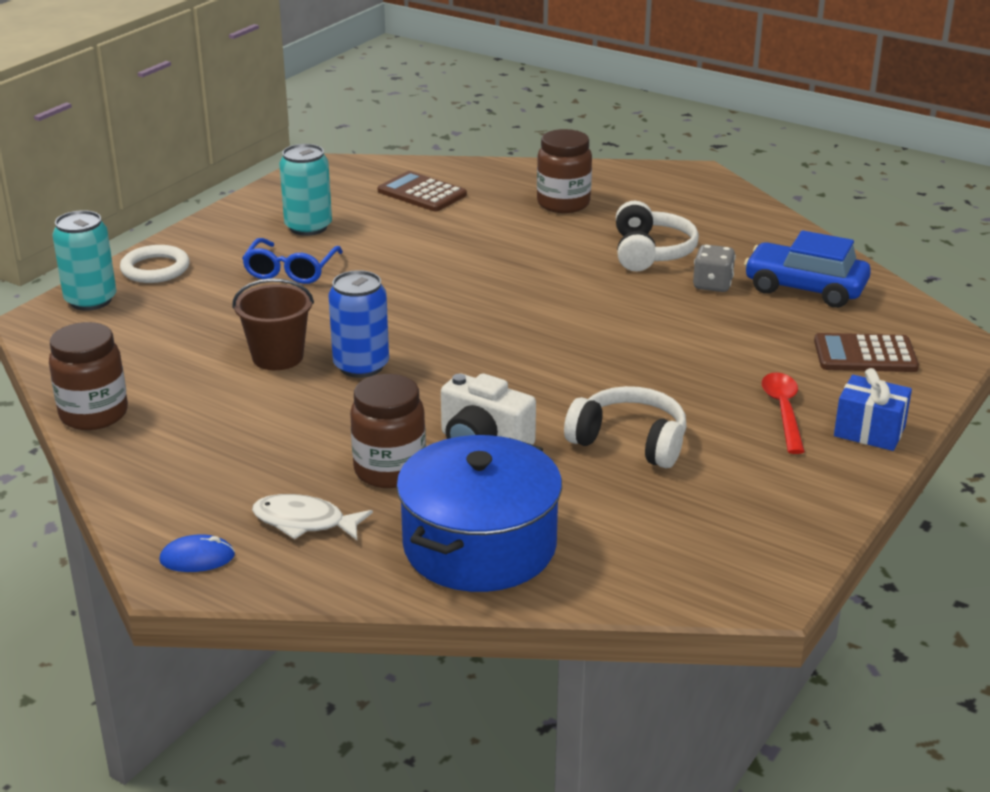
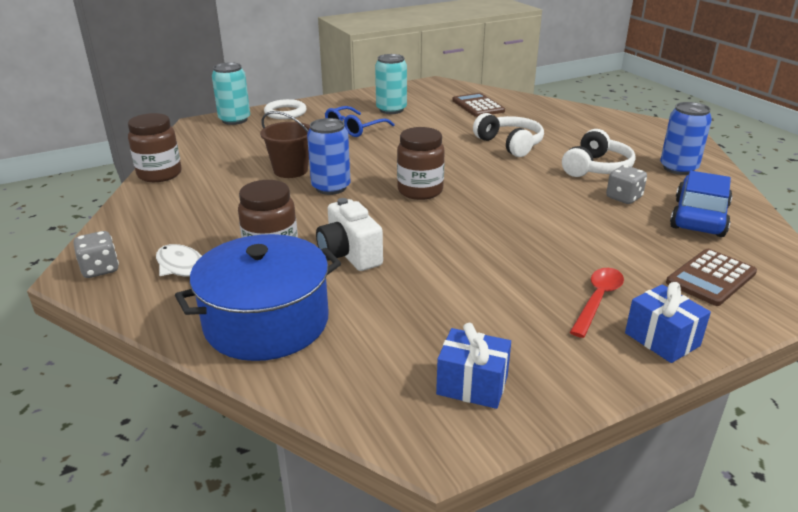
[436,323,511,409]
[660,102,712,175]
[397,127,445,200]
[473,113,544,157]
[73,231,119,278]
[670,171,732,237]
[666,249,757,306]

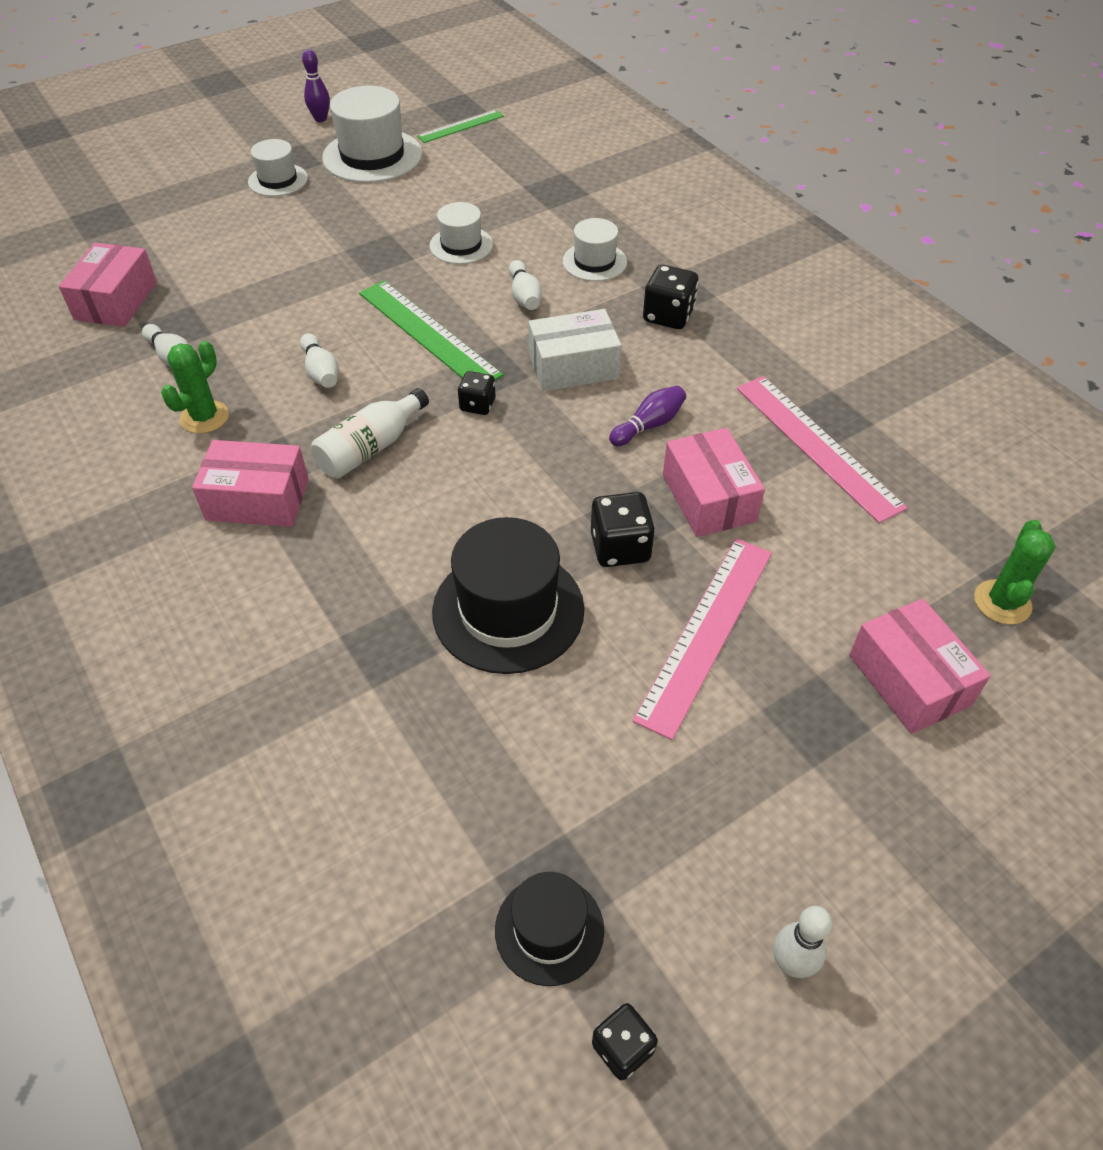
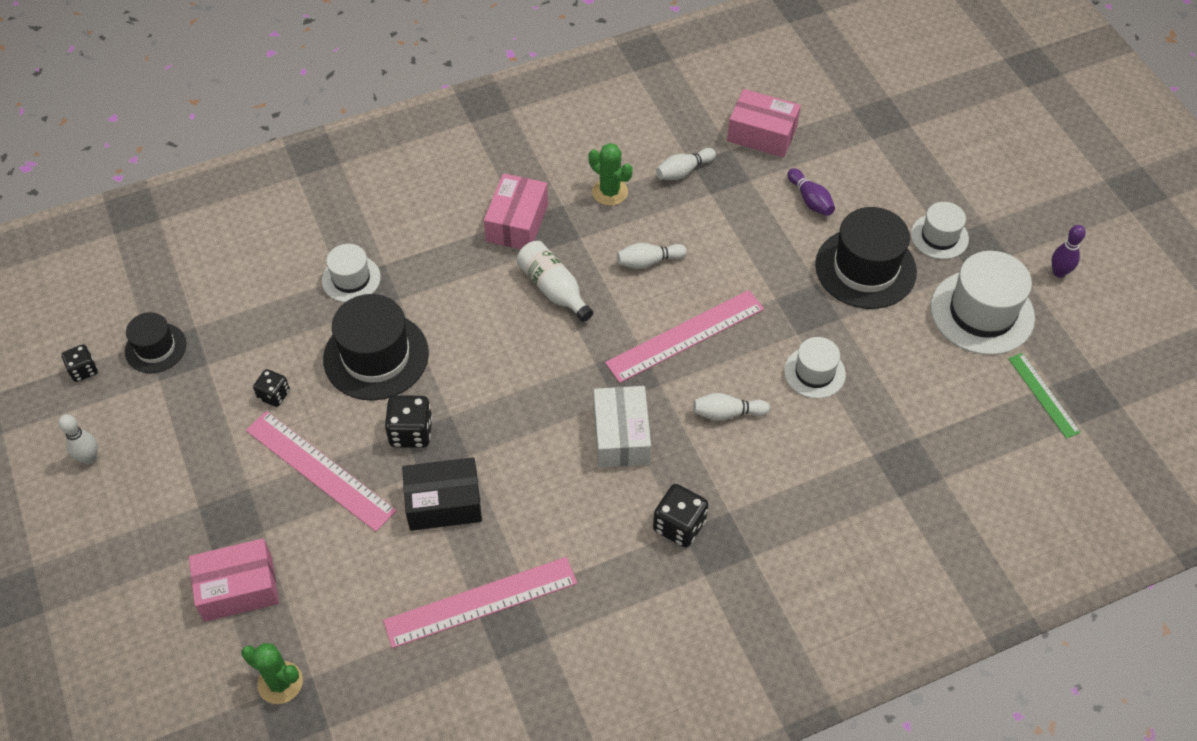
[815,207,917,309]
[253,369,290,407]
[322,244,381,302]
[787,168,835,216]
[605,290,764,383]
[402,457,482,531]

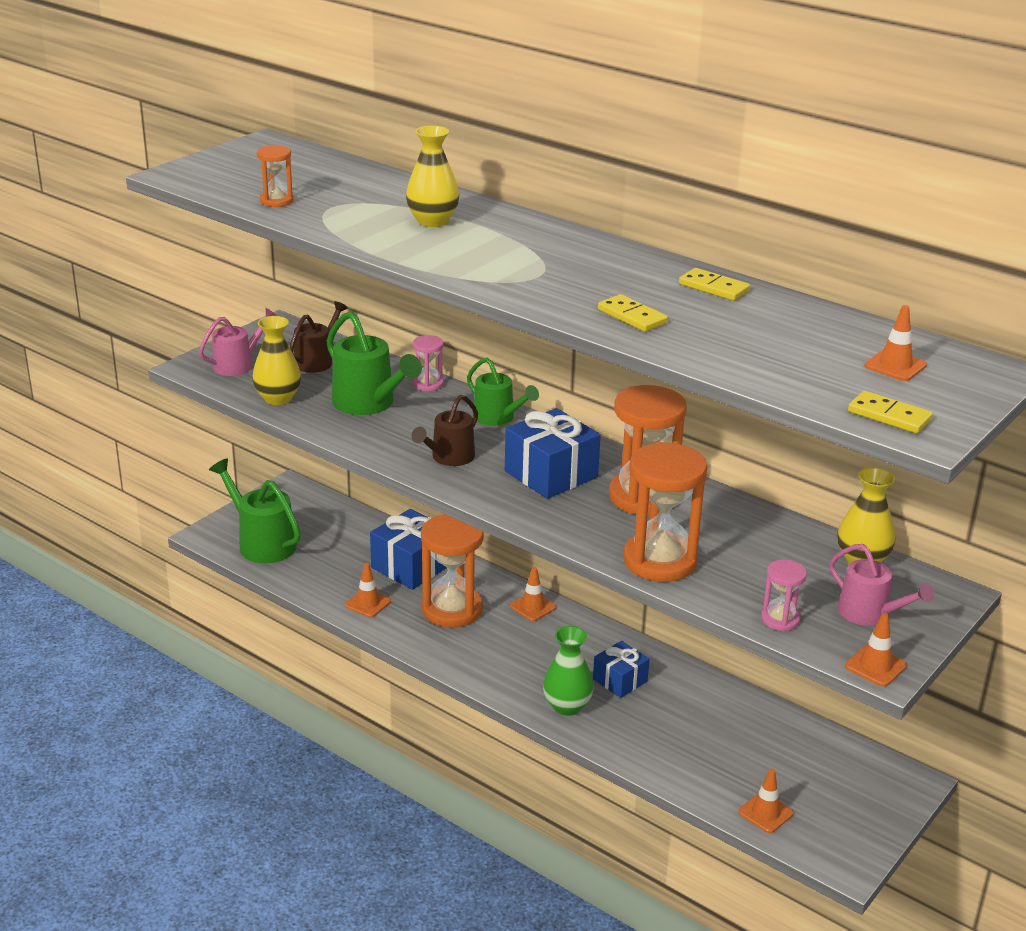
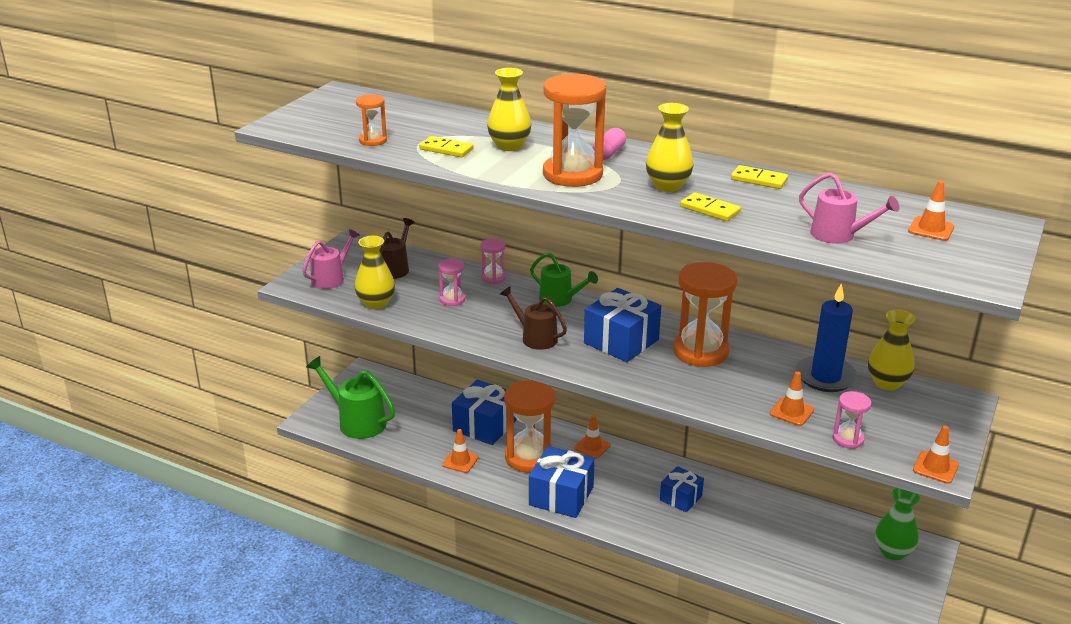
[529,446,595,518]
[593,128,626,160]
[646,103,693,192]
[796,283,858,392]
[875,488,920,560]
[543,74,606,187]
[770,371,814,426]
[799,172,899,244]
[419,136,474,157]
[438,259,465,306]
[500,286,567,350]

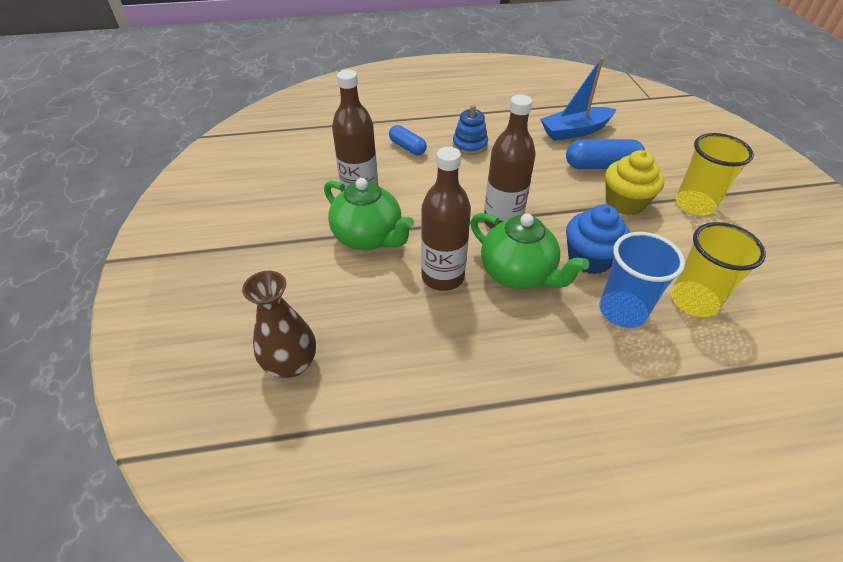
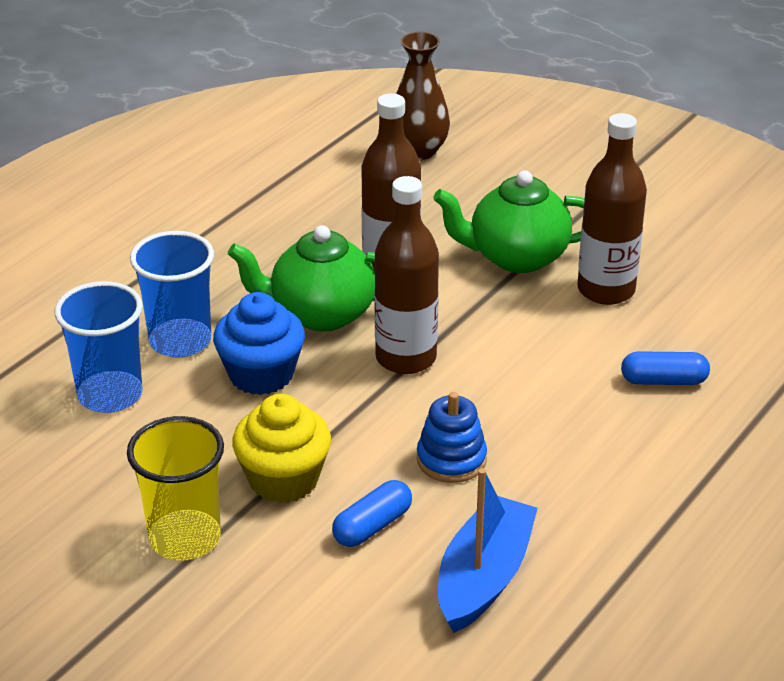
[417,392,487,483]
[55,281,143,413]
[332,480,412,547]

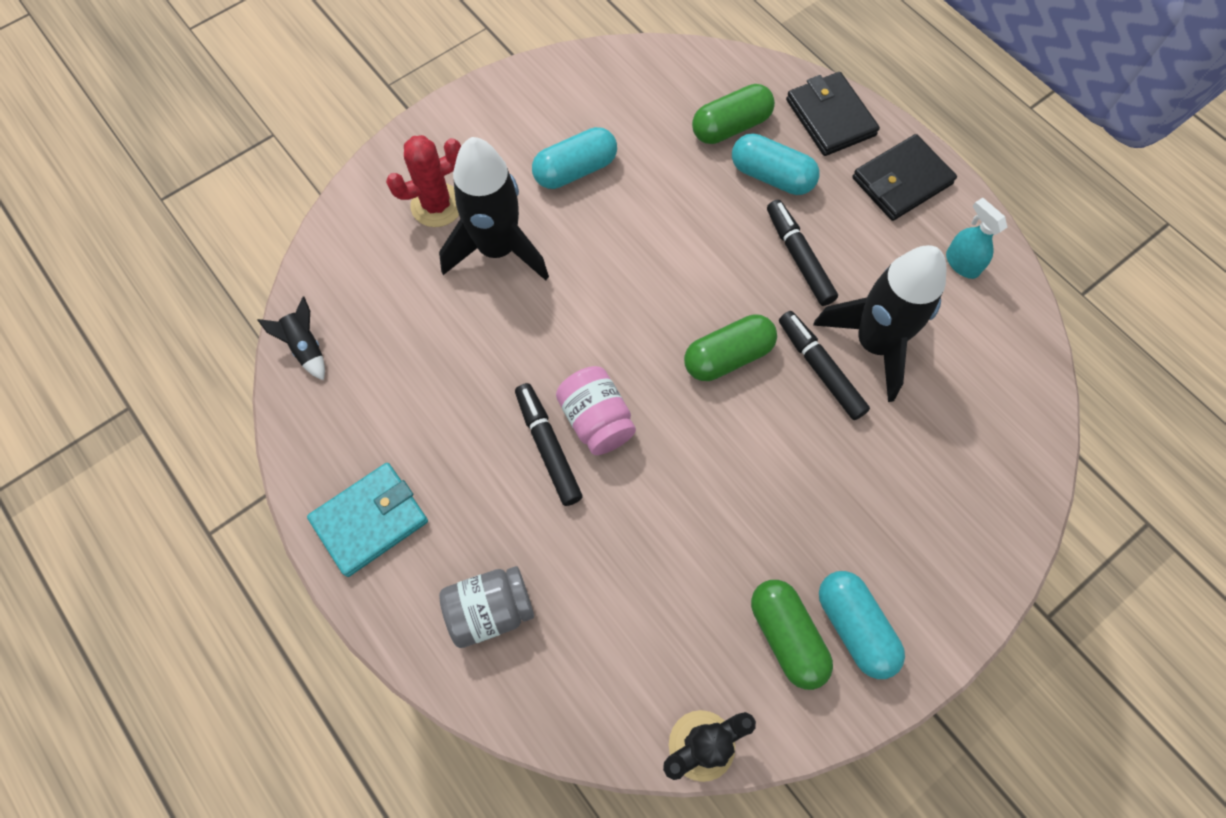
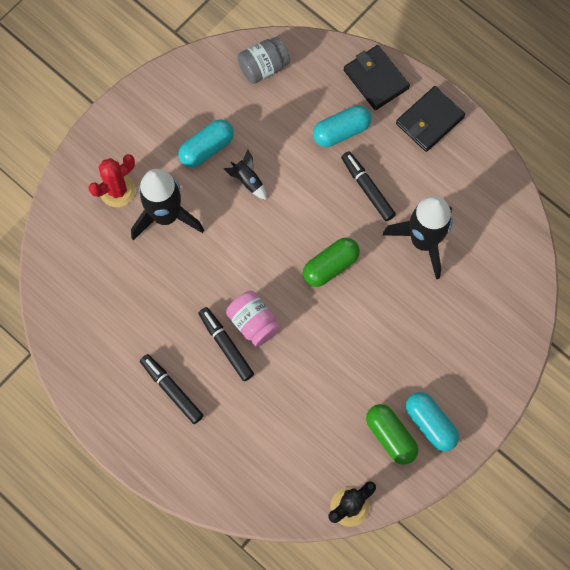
[307,463,428,577] (first image)
[692,84,775,144] (first image)
[946,197,1007,279] (first image)
[224,149,266,200]
[237,37,290,84]
[140,354,204,424]
[313,105,371,147]

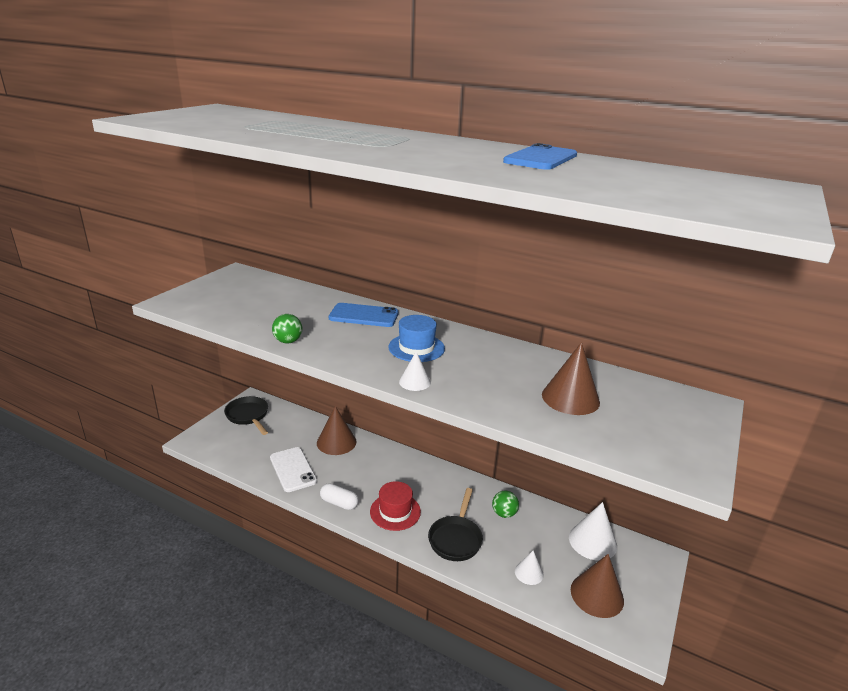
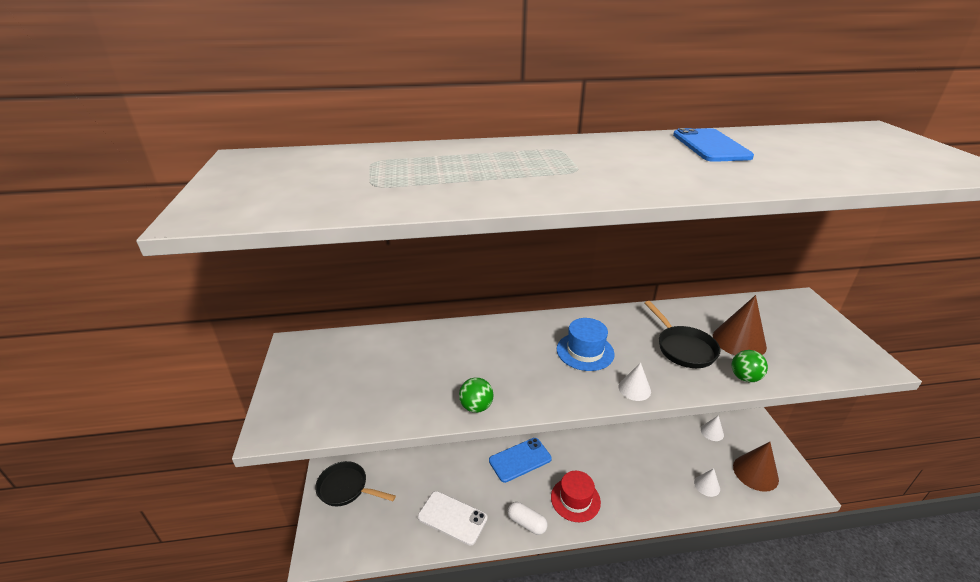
[317,406,356,455] (first image)
[489,438,552,483]
[645,301,720,368]
[732,350,768,382]
[508,502,547,535]
[701,415,724,441]

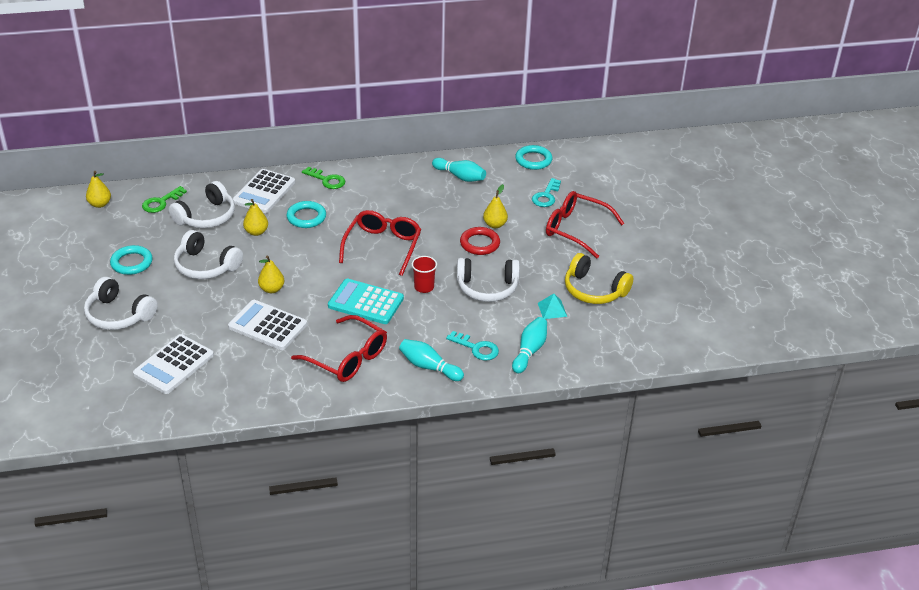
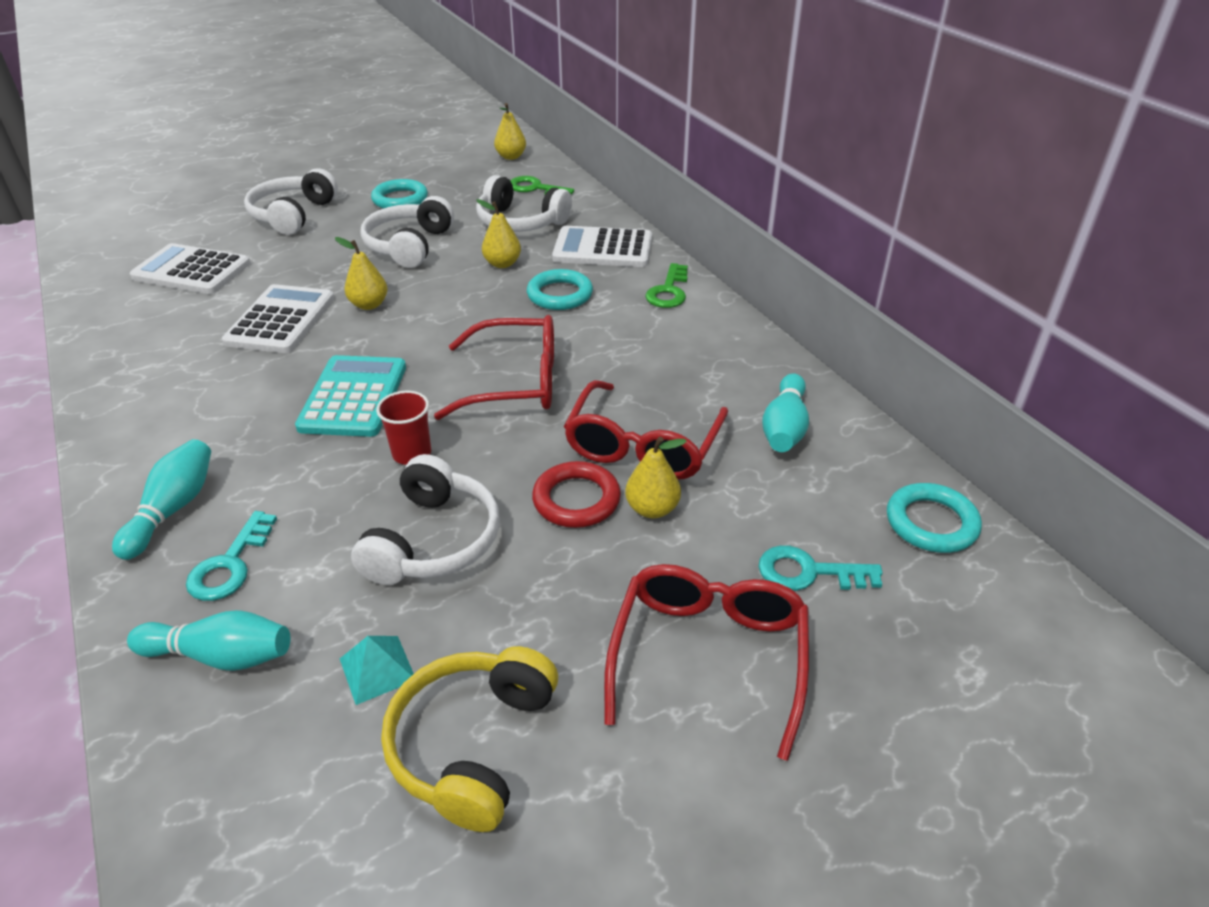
[564,380,728,480]
[351,454,500,585]

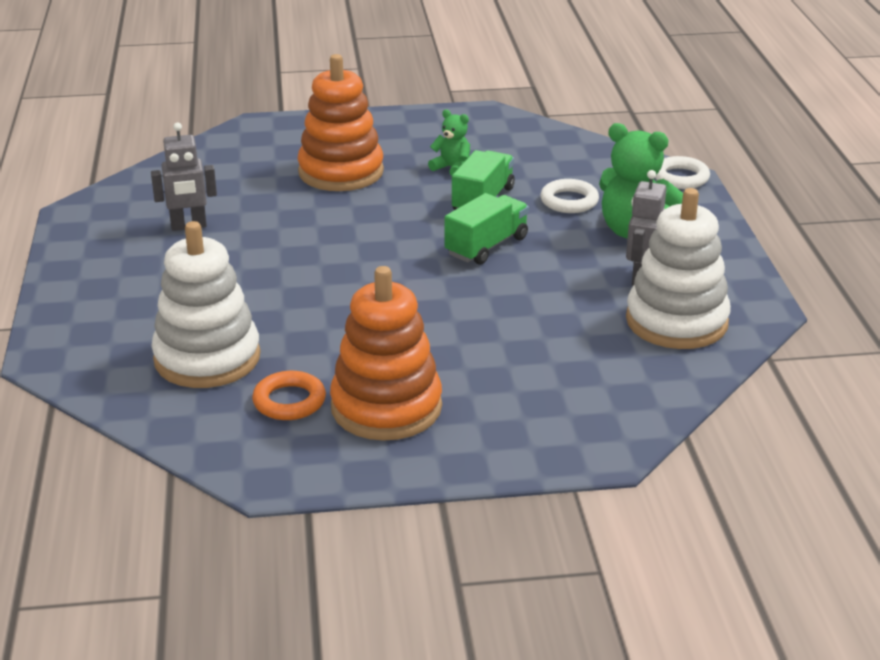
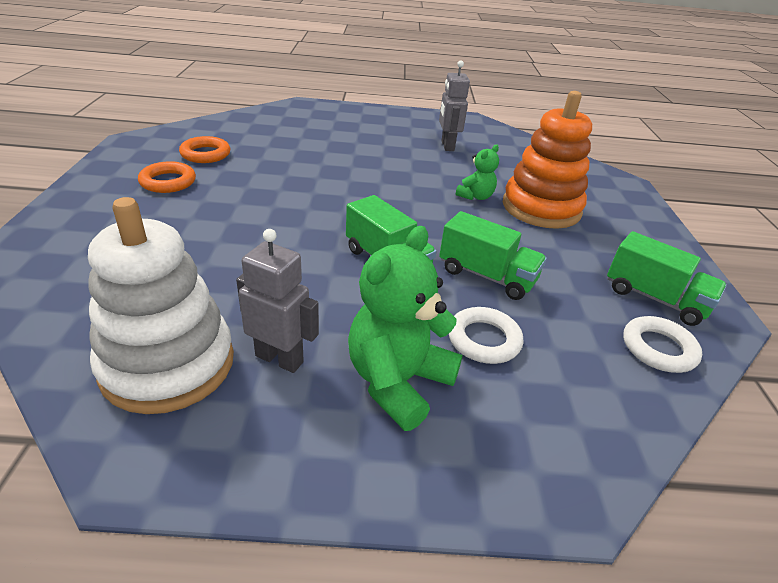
[151,221,261,388] (first image)
[607,231,727,326]
[456,144,499,200]
[623,316,702,373]
[138,161,196,193]

